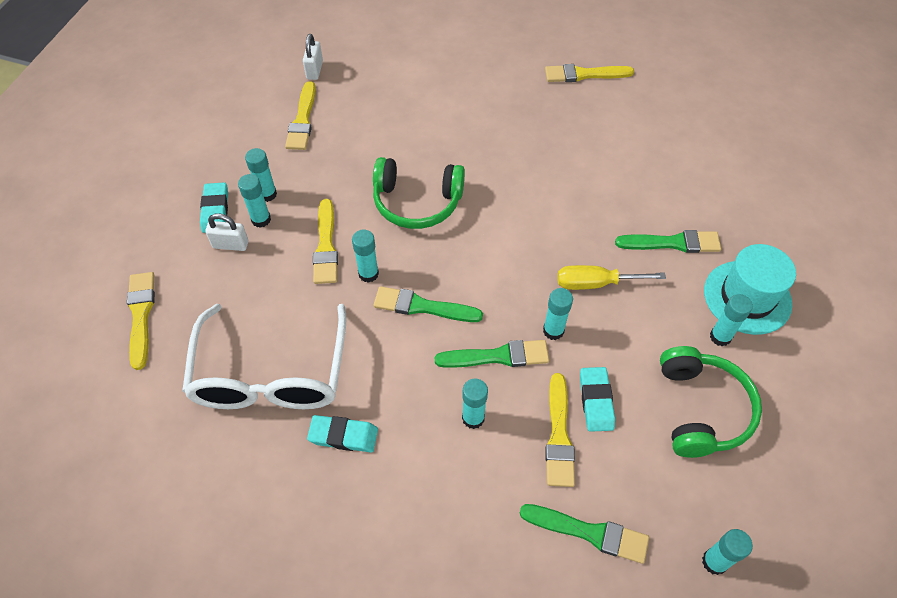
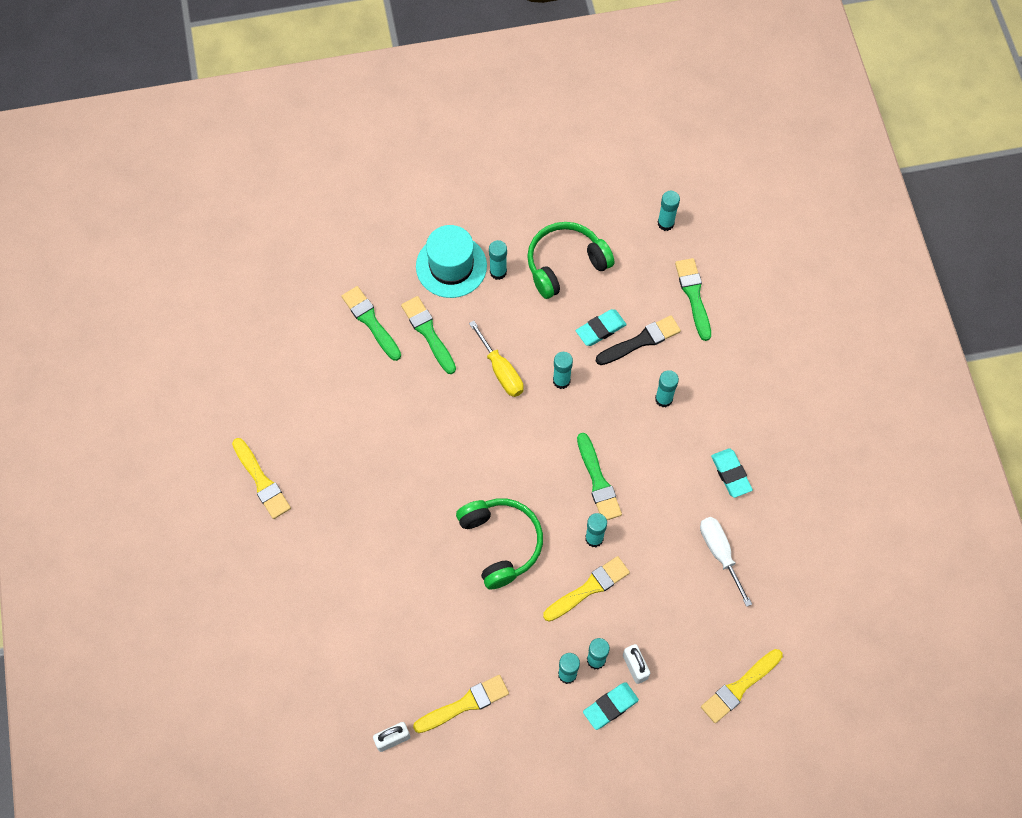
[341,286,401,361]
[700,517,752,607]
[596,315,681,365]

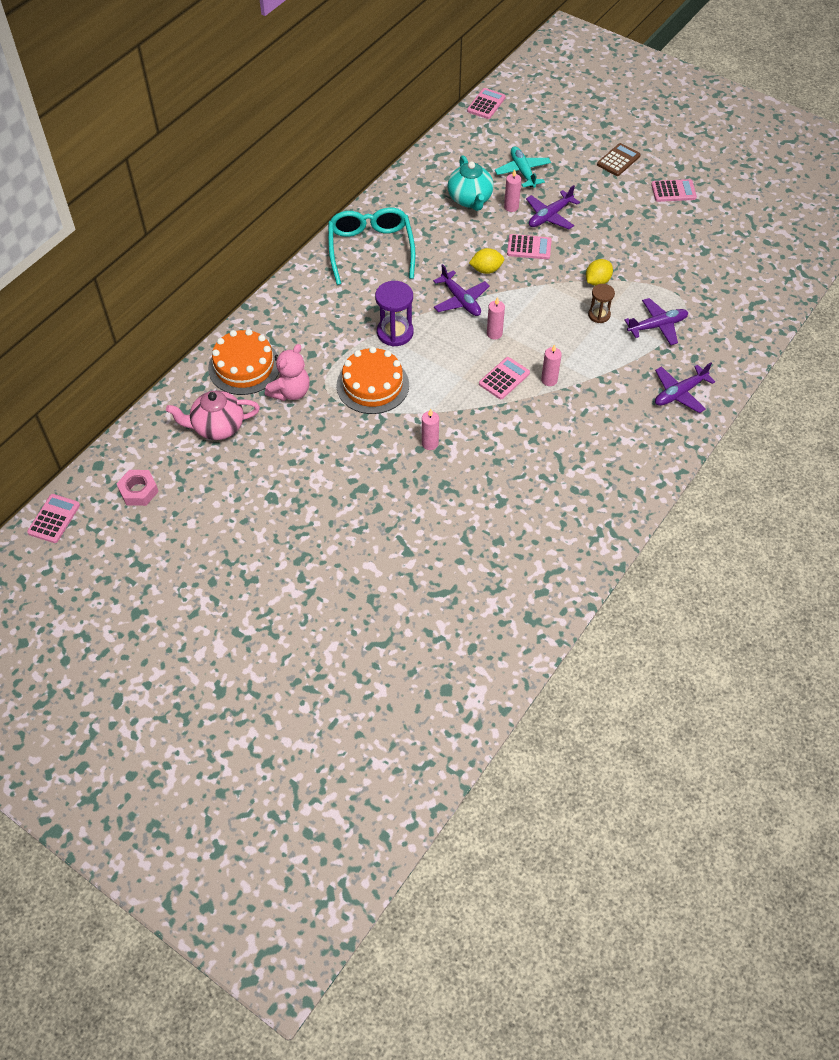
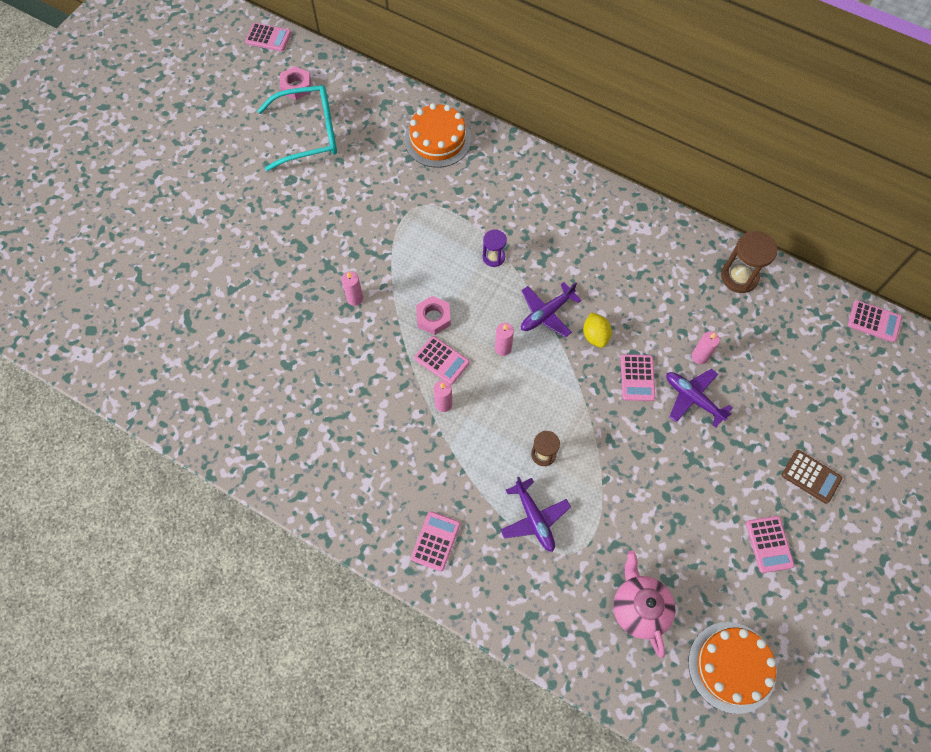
[265,344,310,401] (first image)
[447,155,494,211] (first image)
[495,146,551,188] (first image)
[586,259,613,286] (first image)
[416,296,451,335]
[721,231,777,293]
[613,550,675,658]
[257,85,337,171]
[688,622,776,714]
[411,511,460,571]
[483,229,507,267]

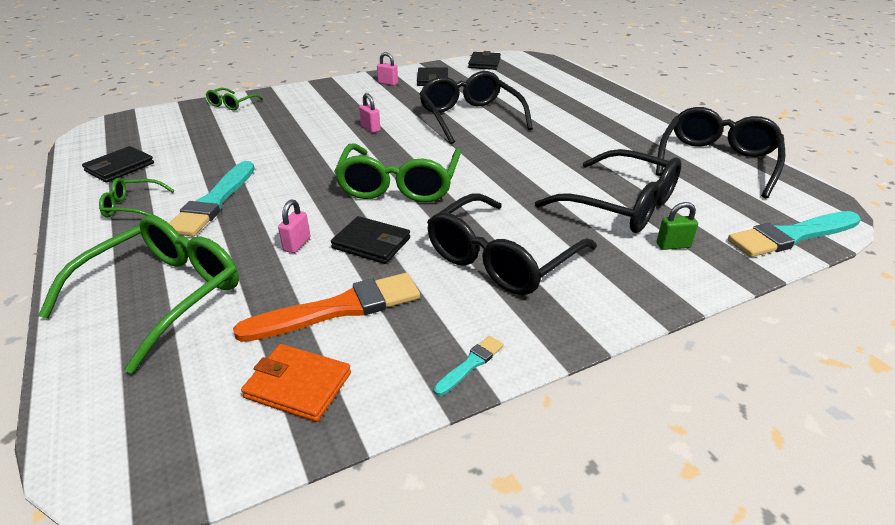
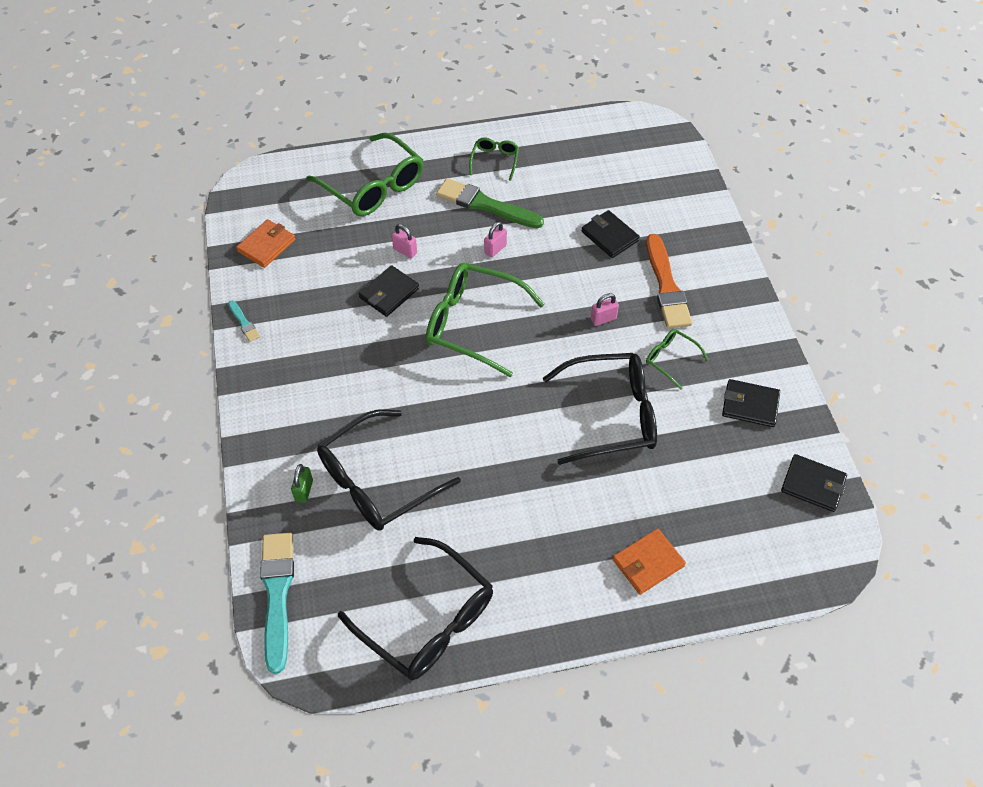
[427,194,597,295] (first image)
[613,528,686,595]
[581,210,640,258]
[646,329,709,390]
[646,234,692,329]
[484,222,507,257]
[436,178,544,229]

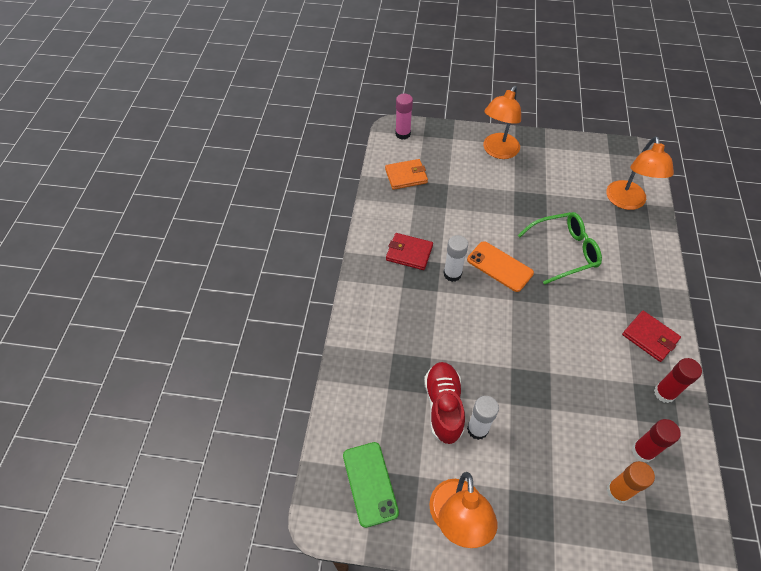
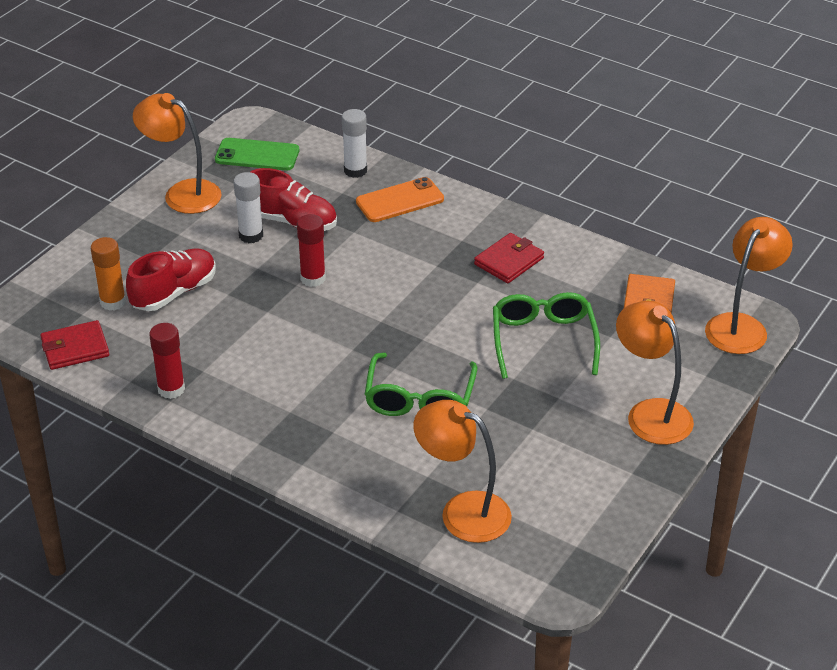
[126,248,216,311]
[493,292,600,379]
[342,109,367,178]
[356,177,444,222]
[40,320,109,370]
[297,214,326,287]
[705,217,793,354]

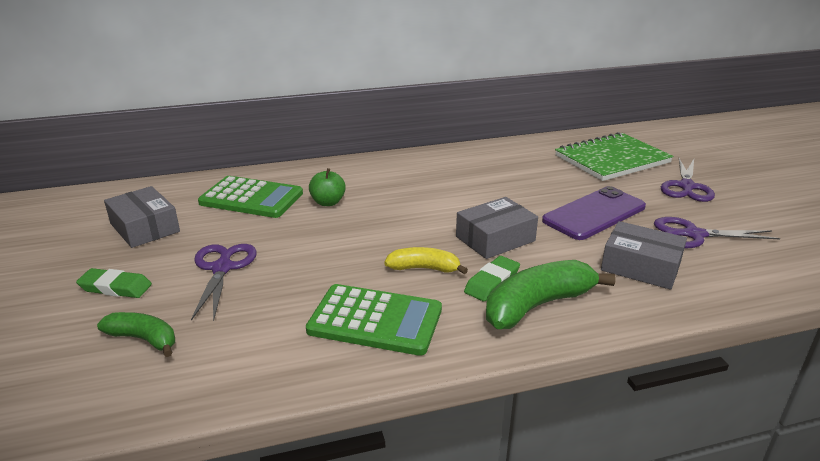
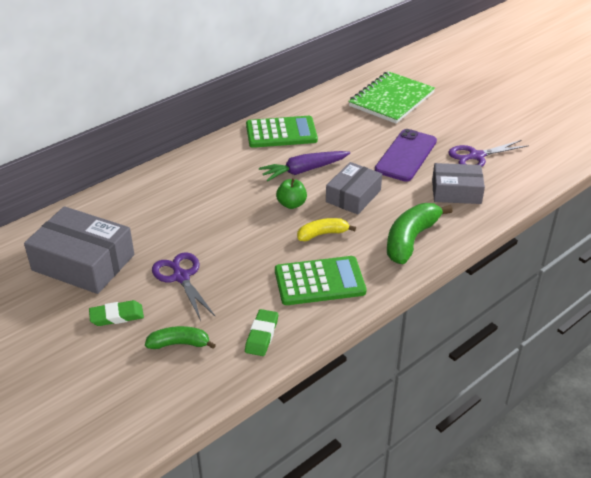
[661,158,715,202] (first image)
[259,151,350,181]
[246,116,318,148]
[276,178,307,209]
[245,309,278,356]
[24,206,134,294]

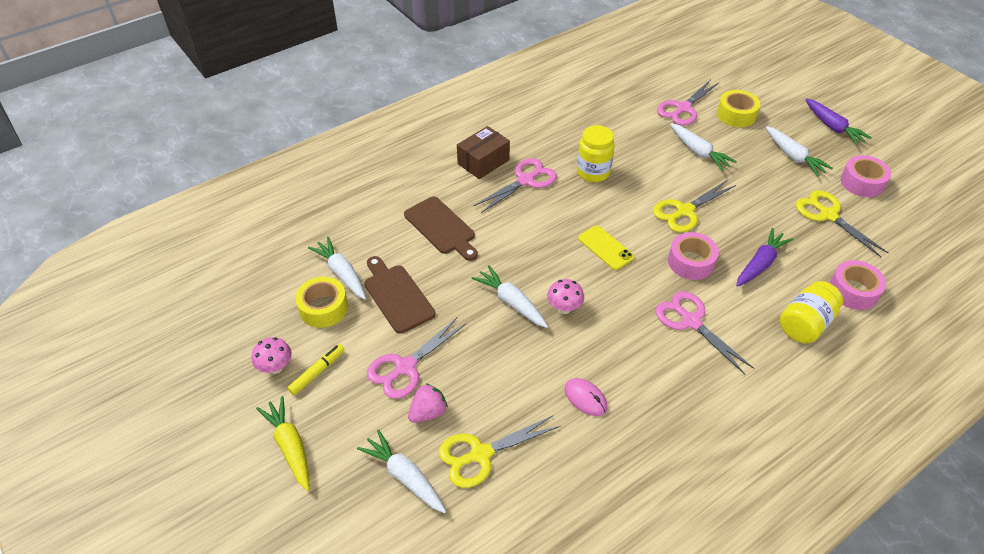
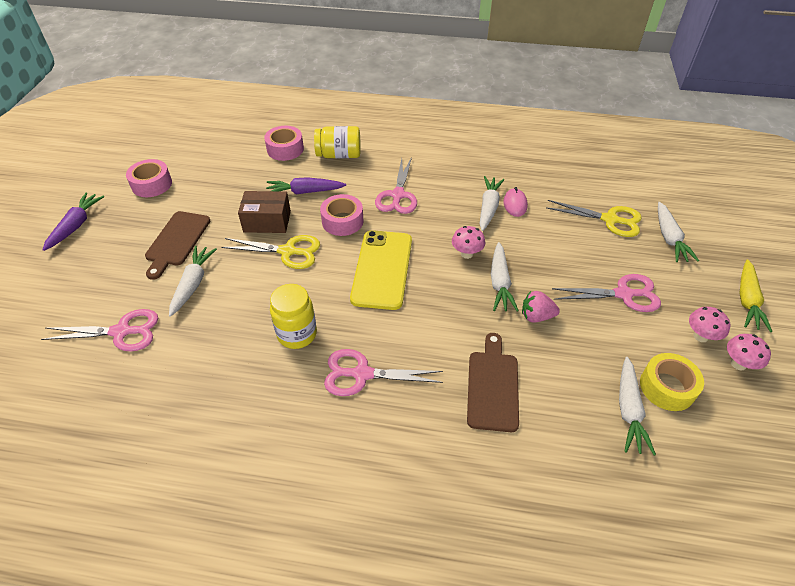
[717,90,760,127] (first image)
[796,190,889,257] (first image)
[145,211,210,280]
[522,291,560,323]
[238,191,291,233]
[480,176,504,231]
[689,307,730,342]
[350,230,412,310]

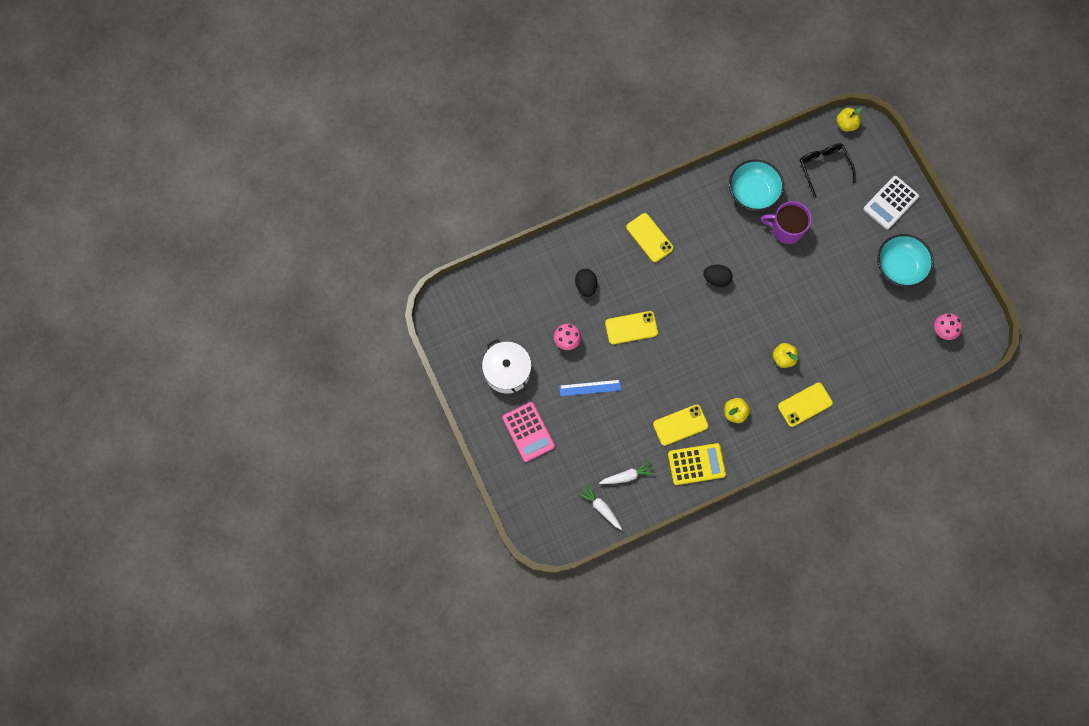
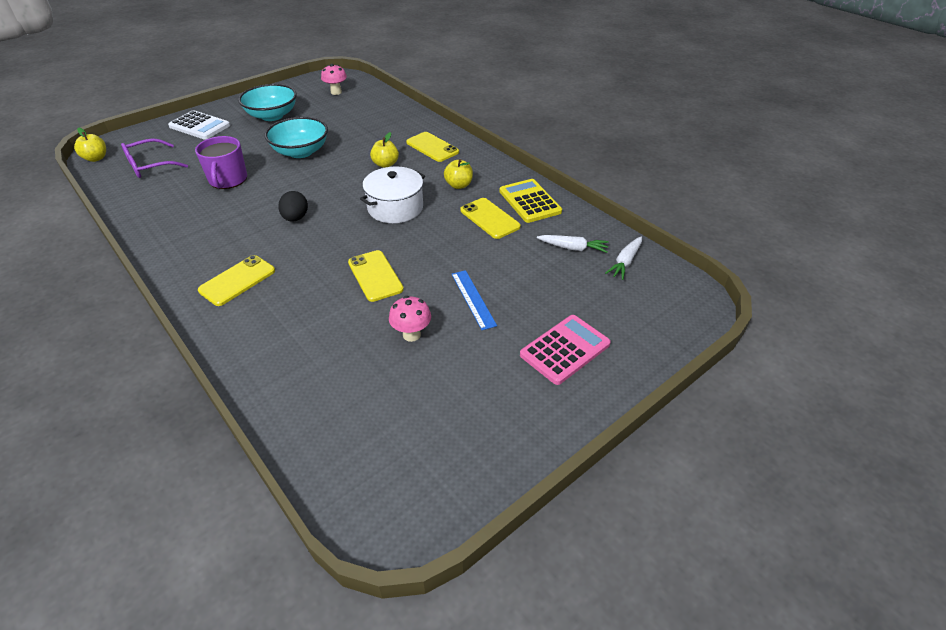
[575,269,597,297] (first image)
[360,166,425,223]
[265,117,328,158]
[121,138,188,178]
[537,235,609,253]

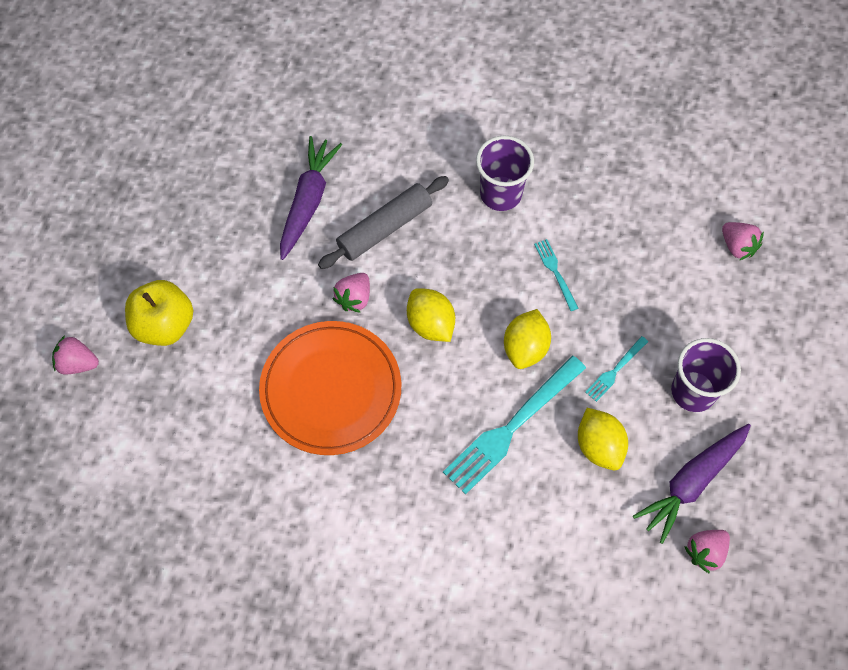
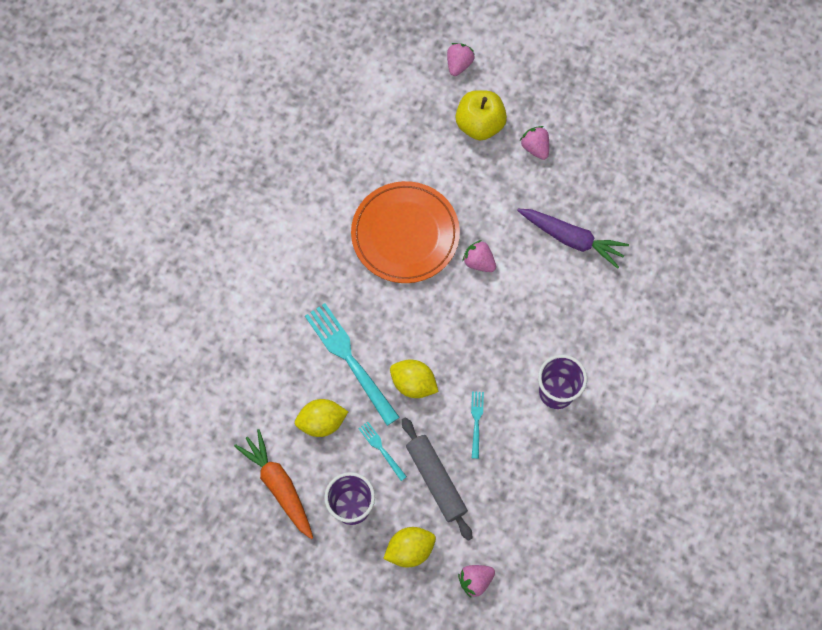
[402,417,472,541]
[383,527,436,568]
[520,126,549,160]
[234,429,313,539]
[471,391,484,459]

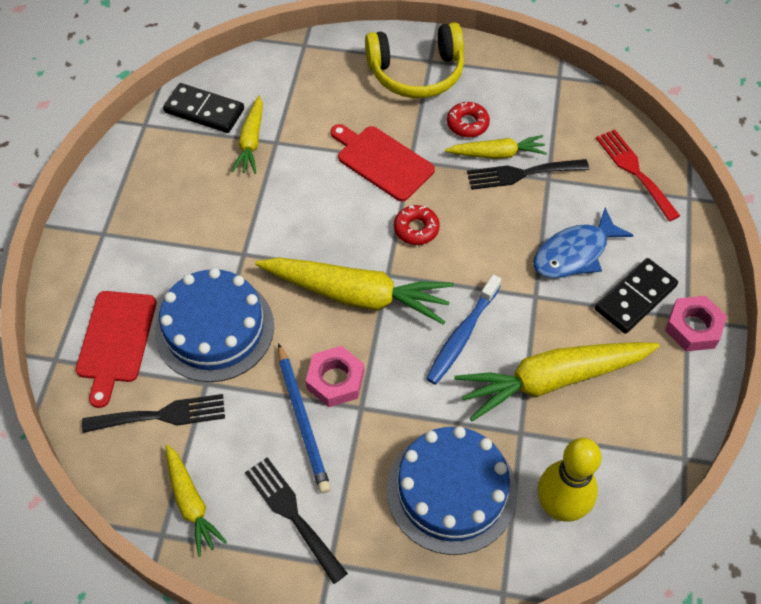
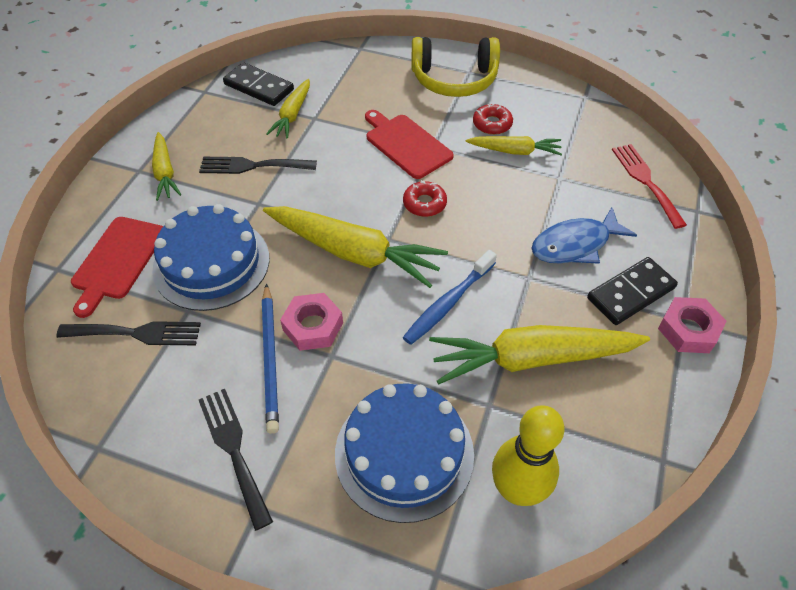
[152,132,182,201]
[199,157,317,174]

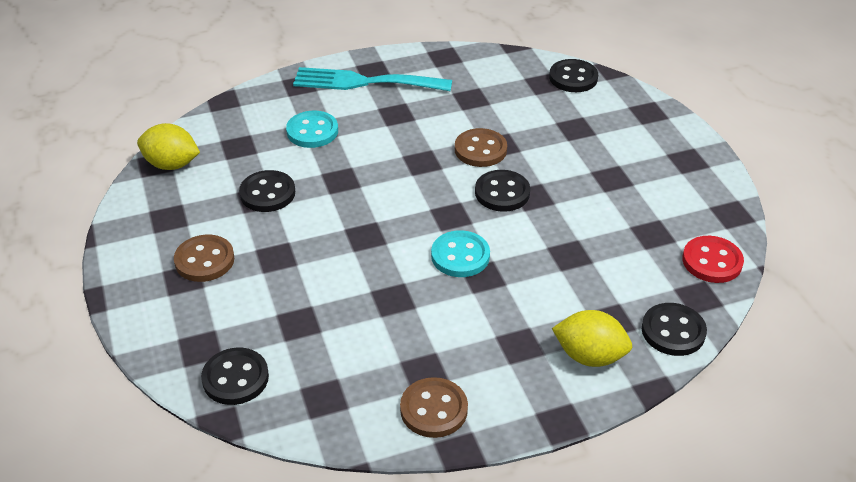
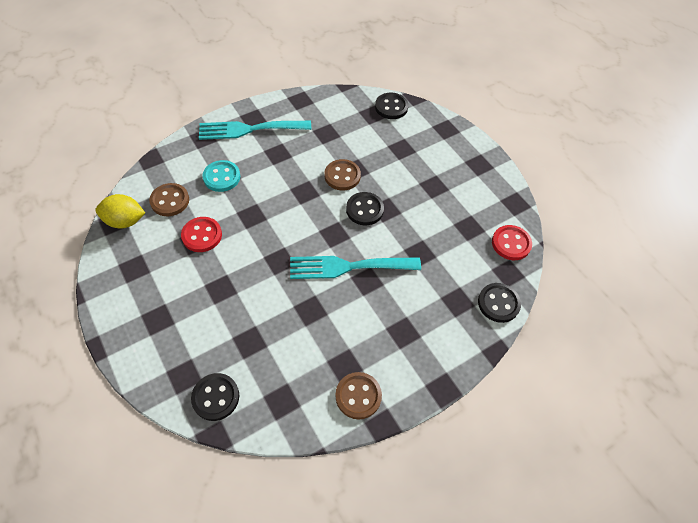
[552,310,632,367] (first image)
[149,183,189,216]
[290,256,421,279]
[181,217,222,252]

